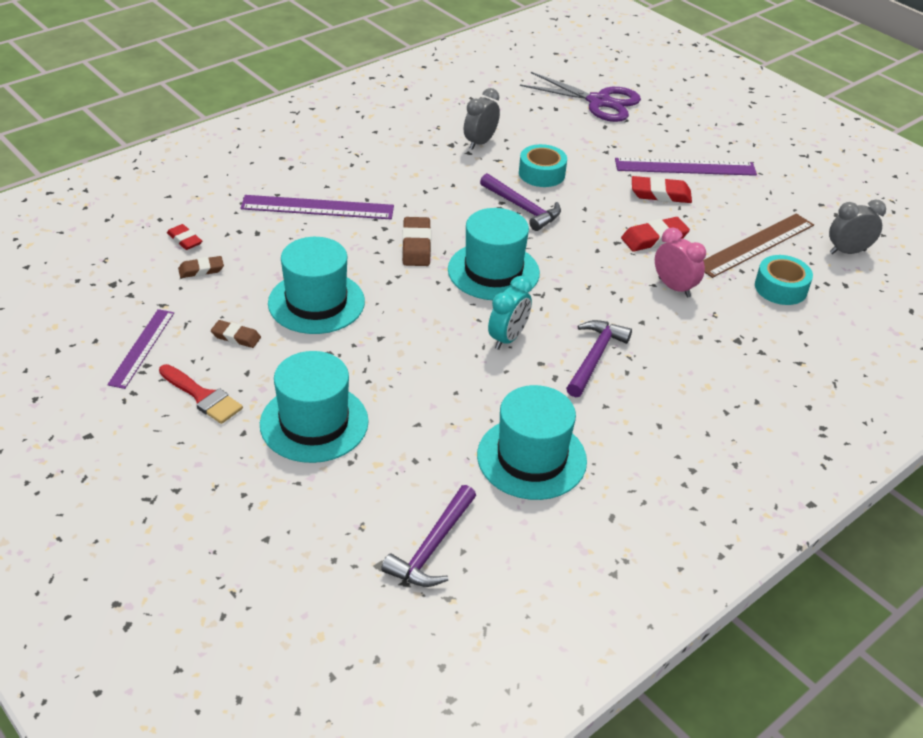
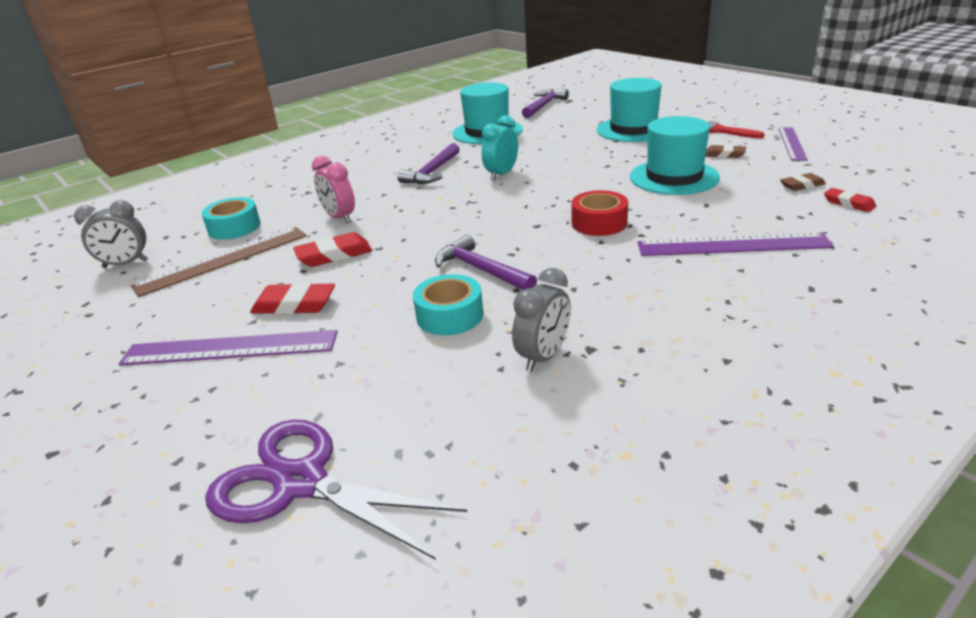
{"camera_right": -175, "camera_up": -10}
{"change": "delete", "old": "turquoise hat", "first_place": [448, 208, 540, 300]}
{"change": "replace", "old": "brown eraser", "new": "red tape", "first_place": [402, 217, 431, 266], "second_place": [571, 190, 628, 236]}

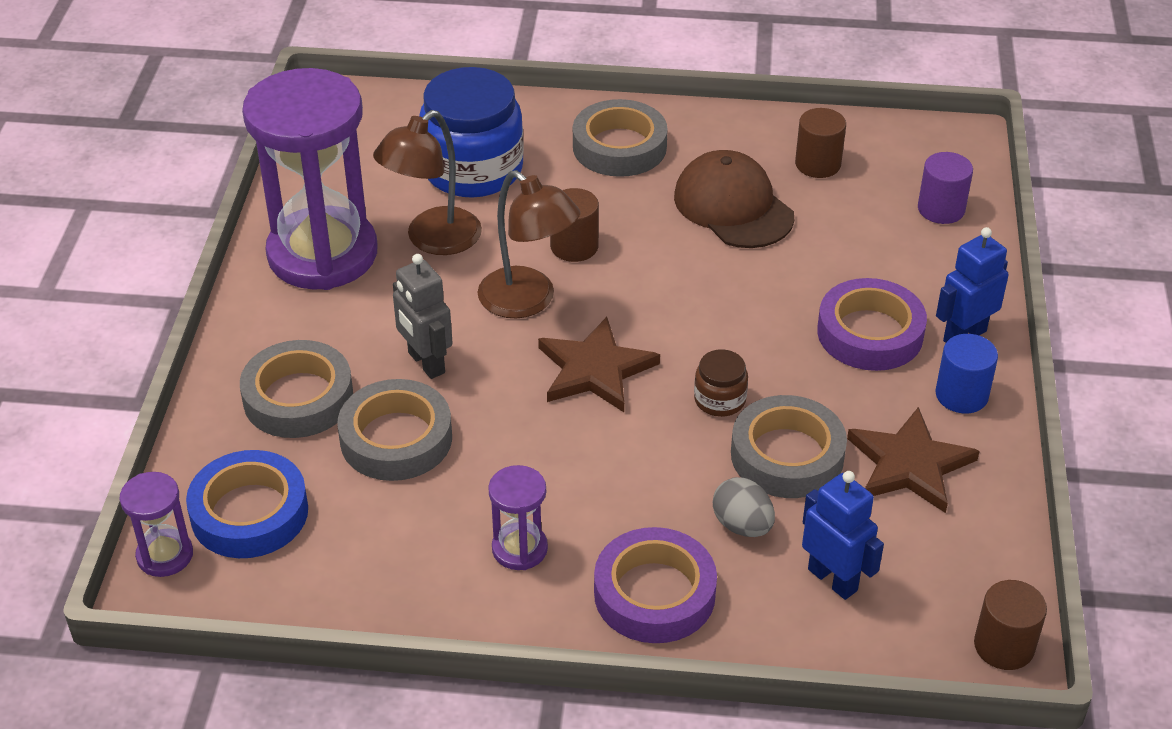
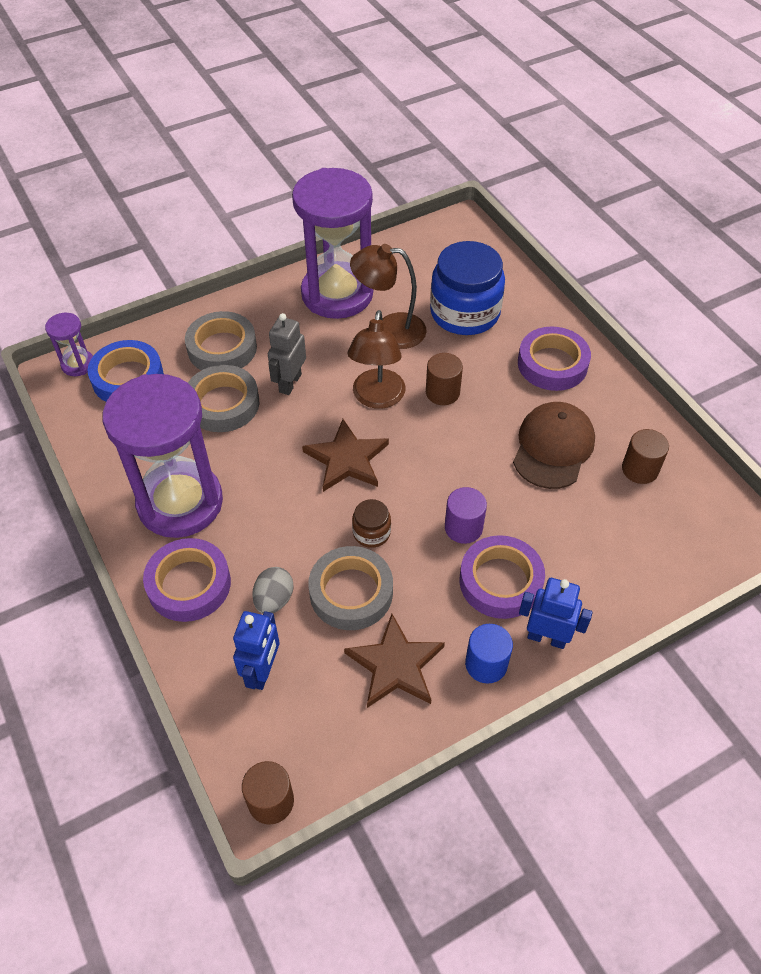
{"camera_right": 55, "camera_up": 10}
{"change": "recolor", "old": "grey tape", "new": "purple tape", "first_place": [573, 99, 668, 177], "second_place": [518, 327, 591, 391]}
{"change": "move", "old": "purple cylinder", "first_place": [918, 152, 973, 224], "second_place": [445, 487, 487, 544]}
{"change": "resize", "old": "purple hourglass", "first_place": [488, 465, 548, 570], "second_place": [103, 374, 223, 538], "factor": 2.32}

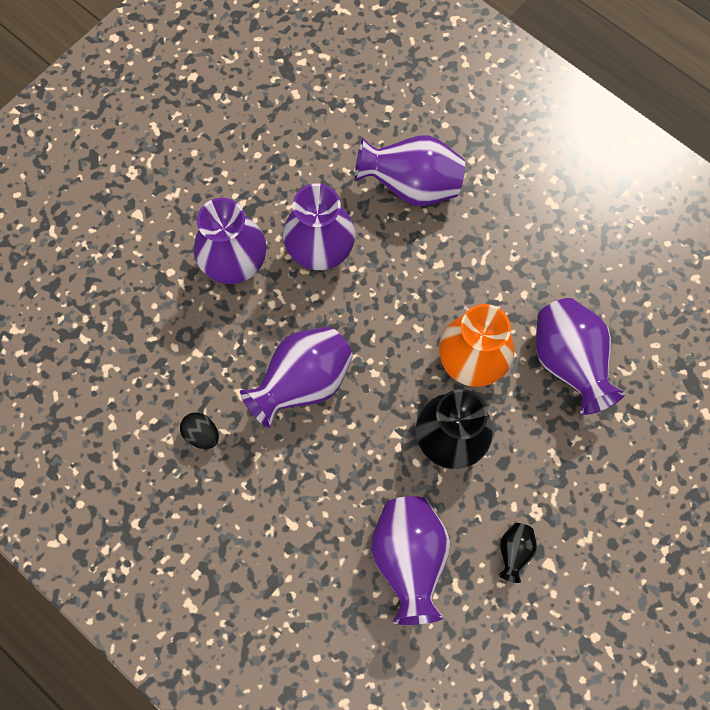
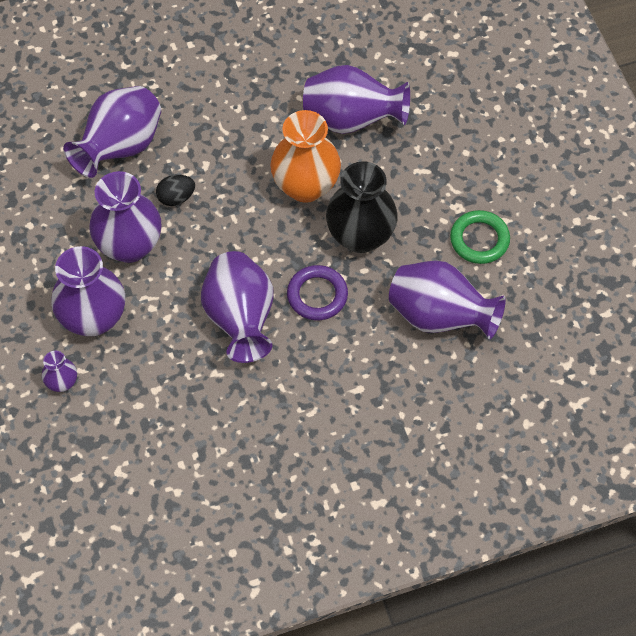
{"camera_right": -60, "camera_up": -10}
{"change": "move", "old": "black egg", "first_place": [180, 412, 219, 449], "second_place": [156, 175, 195, 206]}
{"change": "replace", "old": "black vase", "new": "green ring", "first_place": [498, 523, 537, 583], "second_place": [450, 210, 510, 264]}
{"change": "insert", "new": "purple ring", "second_place": [287, 265, 348, 320]}
{"change": "insert", "new": "purple vase", "second_place": [42, 351, 77, 392]}

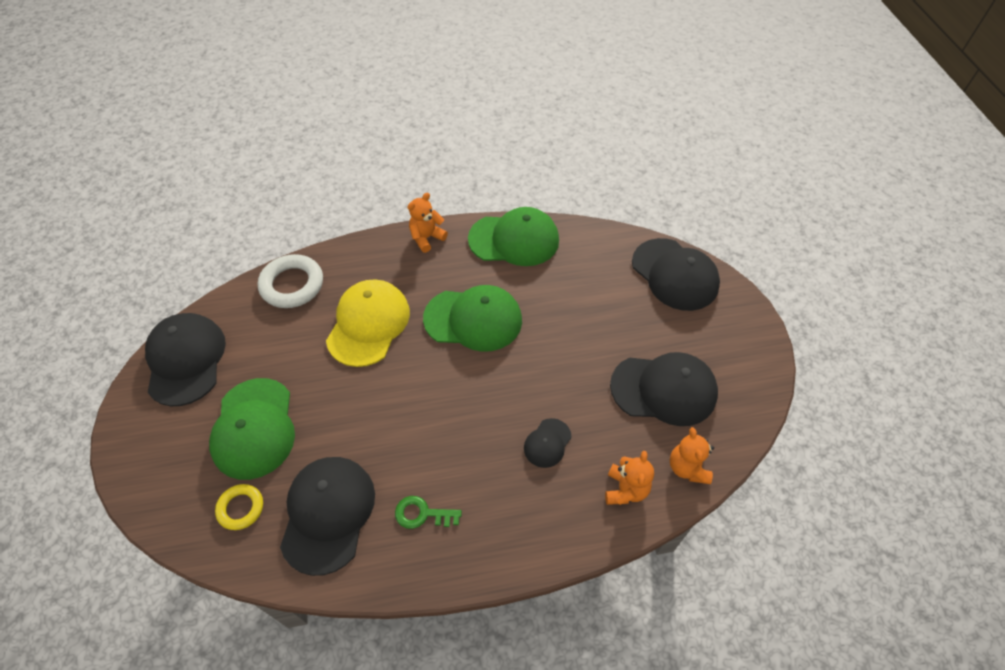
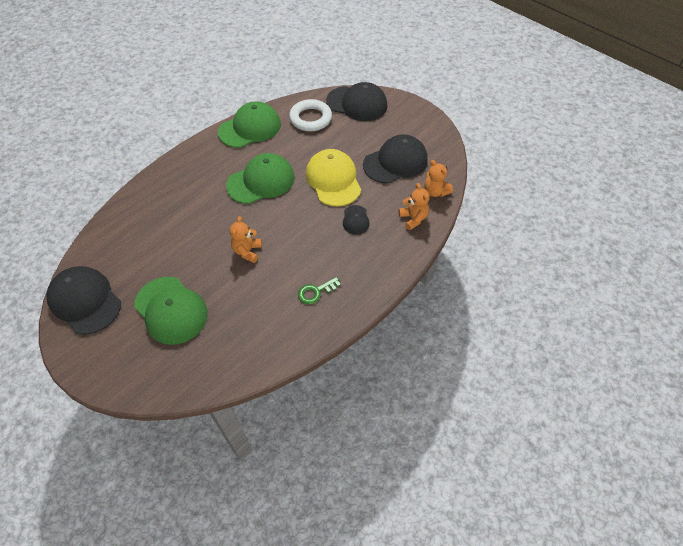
{"camera_right": -35, "camera_up": 0}
{"change": "move", "old": "orange teddy bear", "first_place": [408, 193, 448, 253], "second_place": [230, 216, 262, 263]}
{"change": "move", "old": "white ring", "first_place": [257, 254, 323, 308], "second_place": [289, 99, 332, 131]}
{"change": "move", "old": "yellow cap", "first_place": [326, 279, 410, 367], "second_place": [306, 149, 361, 206]}
{"change": "delete", "old": "black cap", "first_place": [280, 457, 375, 576]}
{"change": "delete", "old": "yellow ring", "first_place": [215, 484, 263, 530]}

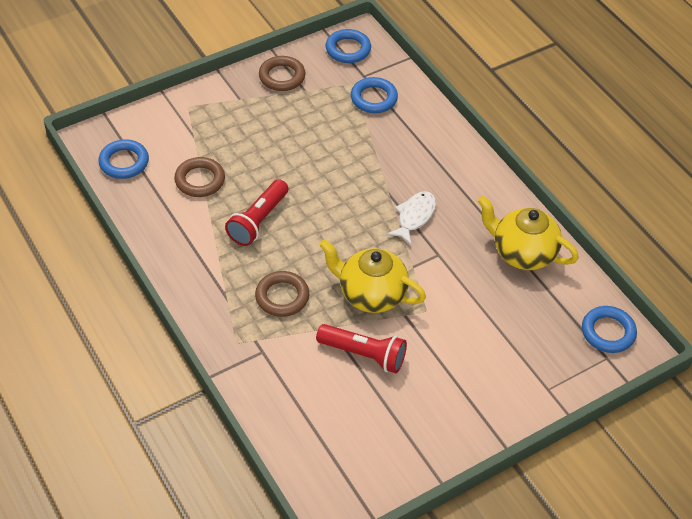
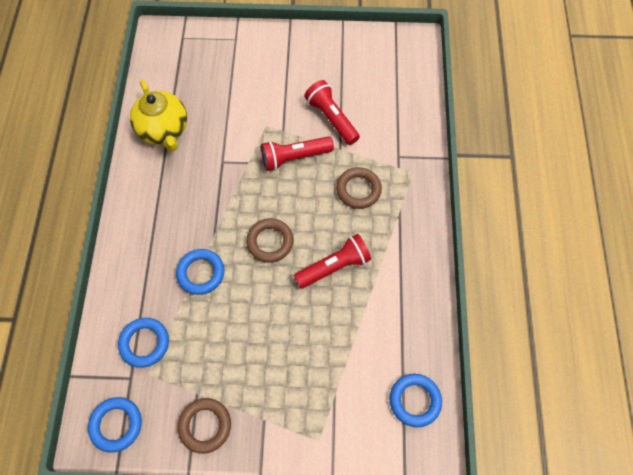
{"camera_right": -145, "camera_up": 15}
{"change": "move", "old": "brown ring", "first_place": [174, 157, 225, 197], "second_place": [246, 218, 293, 263]}
{"change": "delete", "old": "white fish", "first_place": [387, 191, 436, 245]}
{"change": "replace", "old": "yellow teapot", "new": "red flashlight", "first_place": [319, 239, 426, 313], "second_place": [261, 136, 334, 171]}
{"change": "move", "old": "blue ring", "first_place": [582, 306, 637, 353], "second_place": [176, 249, 224, 295]}

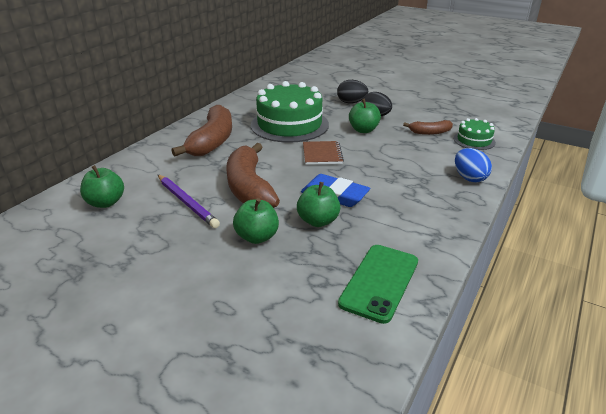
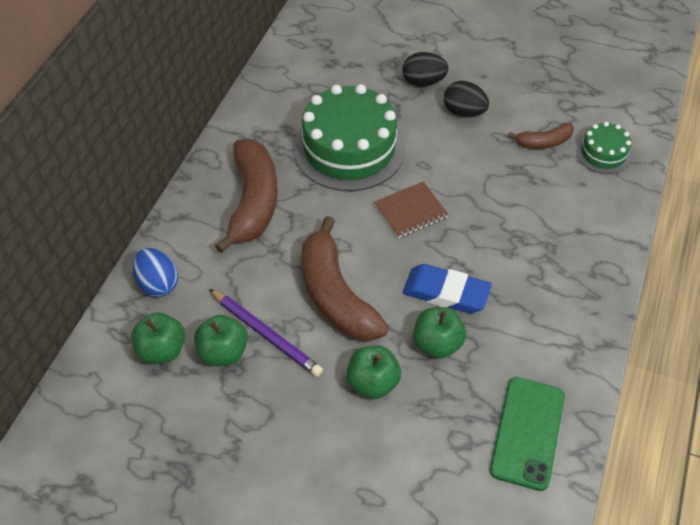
{"camera_right": -10, "camera_up": 20}
{"change": "move", "old": "green apple", "first_place": [349, 99, 381, 133], "second_place": [194, 315, 248, 366]}
{"change": "rotate", "old": "brown notebook", "first_place": [303, 141, 344, 165], "second_place": [374, 181, 449, 238], "degrees": 75}
{"change": "move", "old": "blue egg", "first_place": [455, 148, 492, 182], "second_place": [133, 248, 178, 297]}

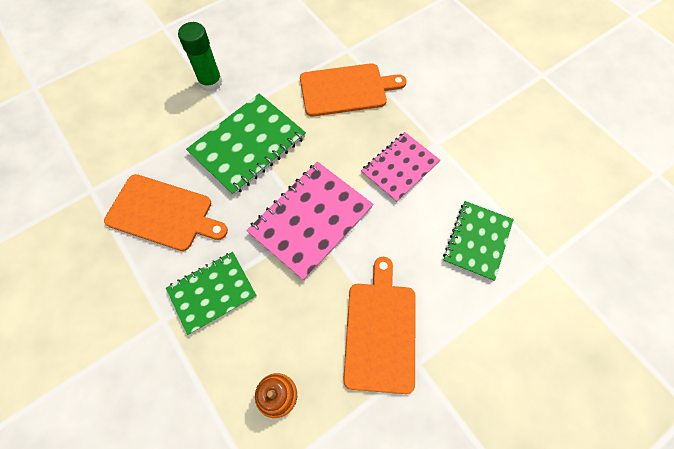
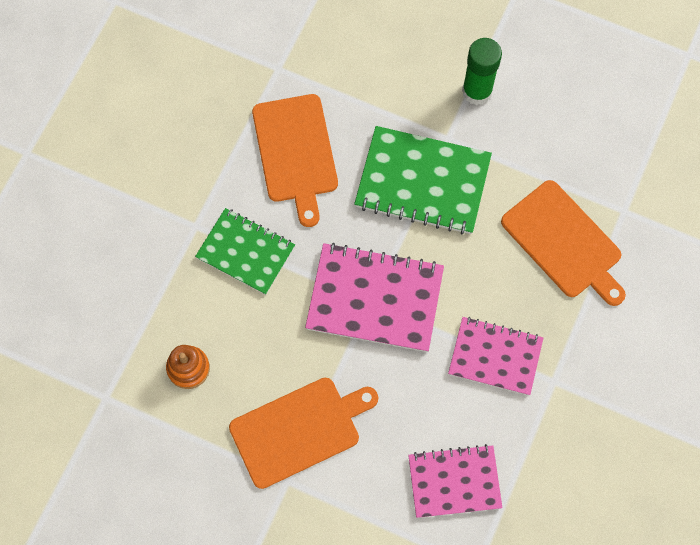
{"camera_right": 60, "camera_up": 5}
{"change": "recolor", "old": "green notebook", "new": "pink notebook", "first_place": [443, 201, 514, 281], "second_place": [408, 444, 502, 518]}

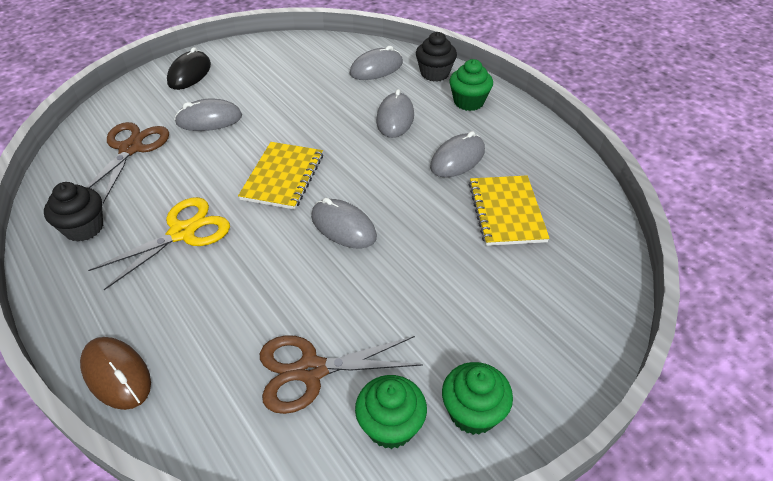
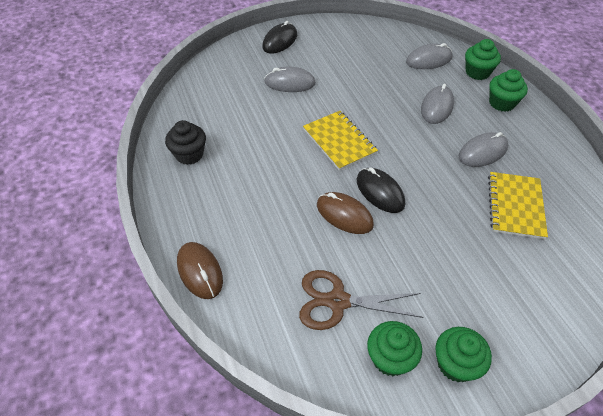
{"camera_right": 15, "camera_up": 5}
{"change": "recolor", "old": "black cupcake", "new": "green cupcake", "first_place": [416, 32, 457, 82], "second_place": [465, 39, 501, 80]}
{"change": "delete", "old": "brown scissors", "first_place": [86, 122, 169, 203]}
{"change": "rotate", "old": "yellow notebook", "first_place": [238, 142, 323, 210], "second_place": [303, 111, 378, 171], "degrees": -60}
{"change": "delete", "old": "yellow scissors", "first_place": [88, 197, 230, 290]}
{"change": "recolor", "old": "grey mouse", "new": "black mouse", "first_place": [311, 198, 377, 249], "second_place": [357, 167, 405, 213]}
{"change": "insert", "new": "brown mouse", "second_place": [317, 192, 374, 234]}

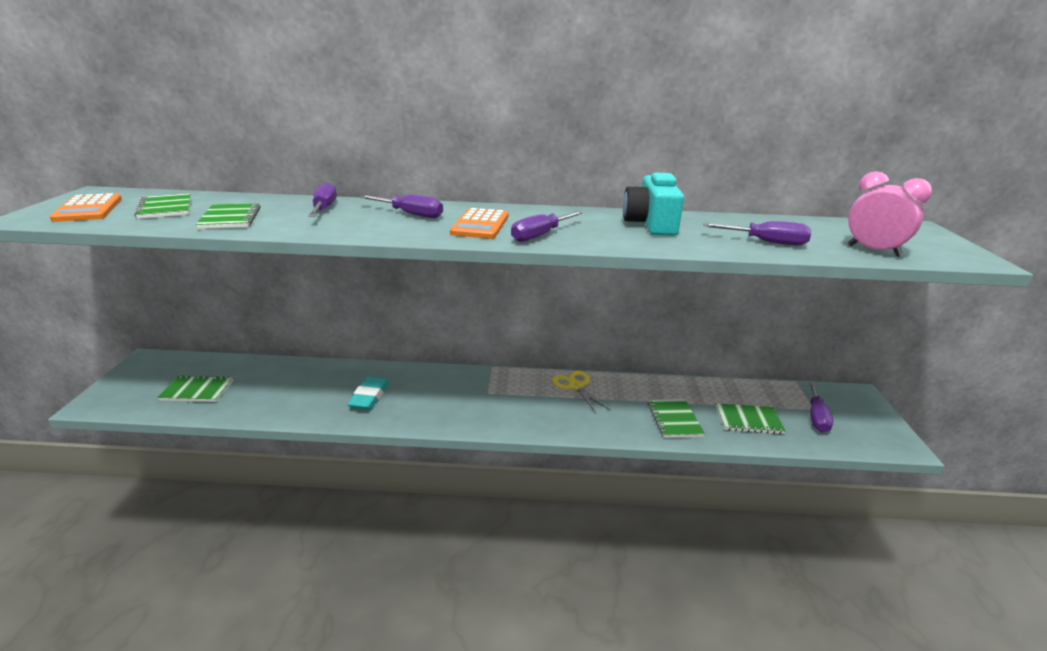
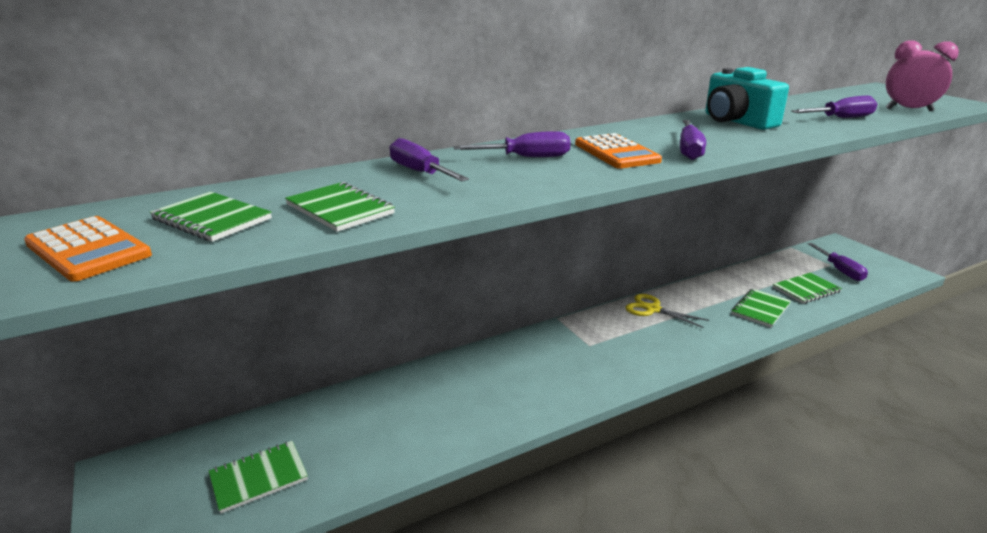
{"camera_right": -30, "camera_up": 0}
{"change": "delete", "old": "turquoise eraser", "first_place": [347, 377, 389, 410]}
{"change": "rotate", "old": "green notebook", "first_place": [647, 399, 705, 438], "second_place": [731, 289, 791, 327], "degrees": 75}

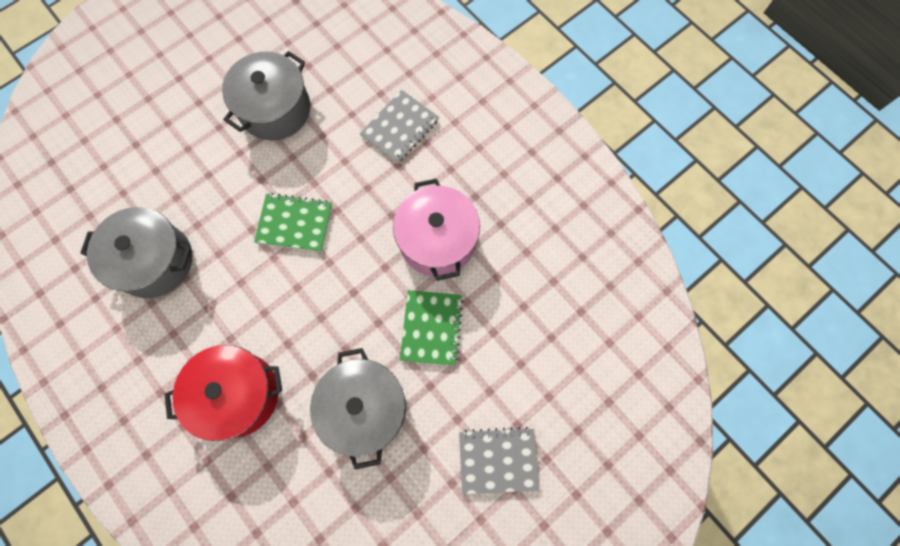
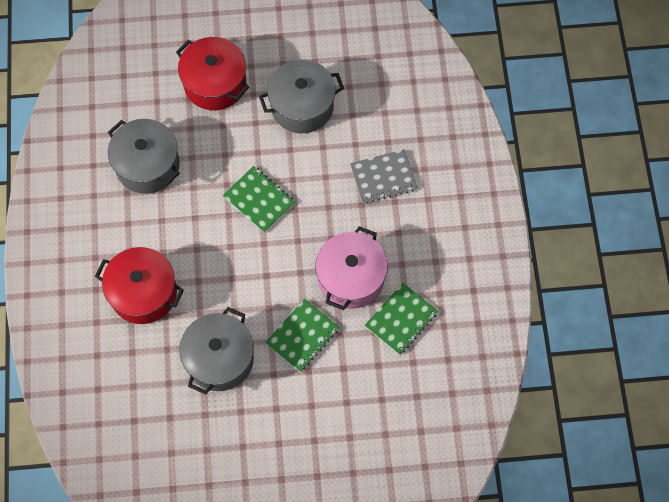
{"camera_right": 35, "camera_up": -5}
{"change": "delete", "old": "grey notebook", "first_place": [459, 427, 539, 494]}
{"change": "insert", "new": "red pot", "second_place": [176, 37, 250, 110]}
{"change": "insert", "new": "green notebook", "second_place": [365, 283, 438, 355]}

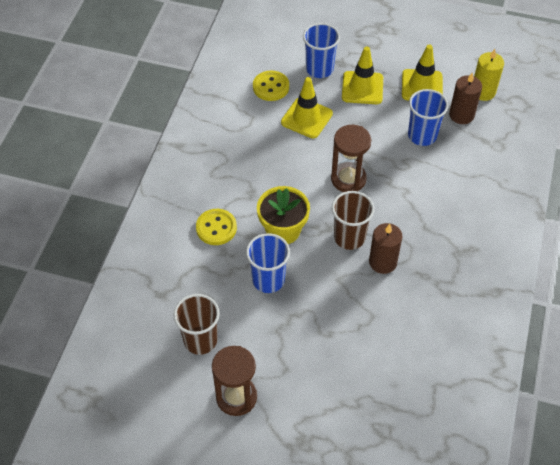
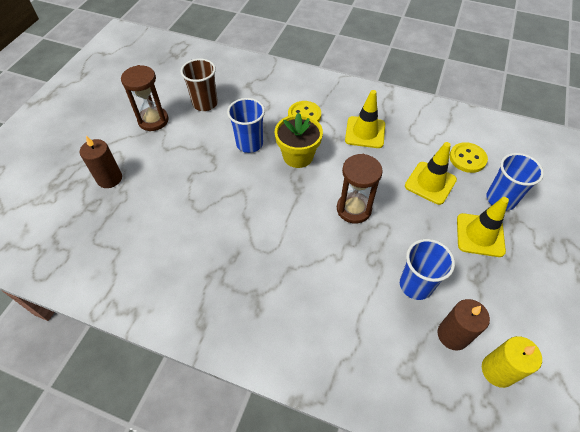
{"camera_right": 95, "camera_up": 0}
{"change": "move", "old": "yellow traffic cone", "first_place": [402, 44, 443, 101], "second_place": [345, 90, 385, 148]}
{"change": "delete", "old": "brown cup", "first_place": [332, 191, 374, 250]}
{"change": "move", "old": "brown candle", "first_place": [369, 223, 403, 274], "second_place": [80, 136, 122, 188]}

